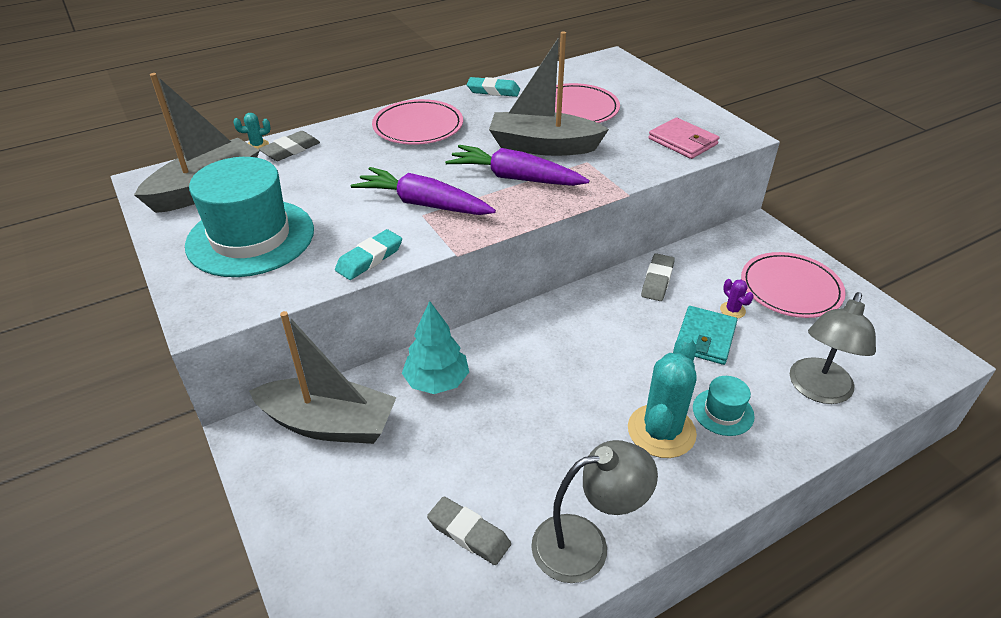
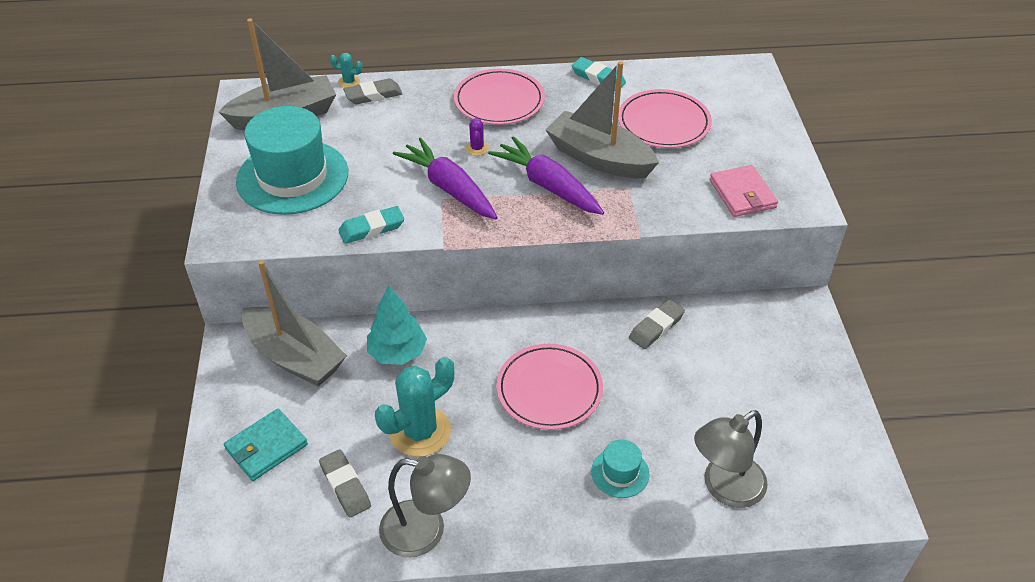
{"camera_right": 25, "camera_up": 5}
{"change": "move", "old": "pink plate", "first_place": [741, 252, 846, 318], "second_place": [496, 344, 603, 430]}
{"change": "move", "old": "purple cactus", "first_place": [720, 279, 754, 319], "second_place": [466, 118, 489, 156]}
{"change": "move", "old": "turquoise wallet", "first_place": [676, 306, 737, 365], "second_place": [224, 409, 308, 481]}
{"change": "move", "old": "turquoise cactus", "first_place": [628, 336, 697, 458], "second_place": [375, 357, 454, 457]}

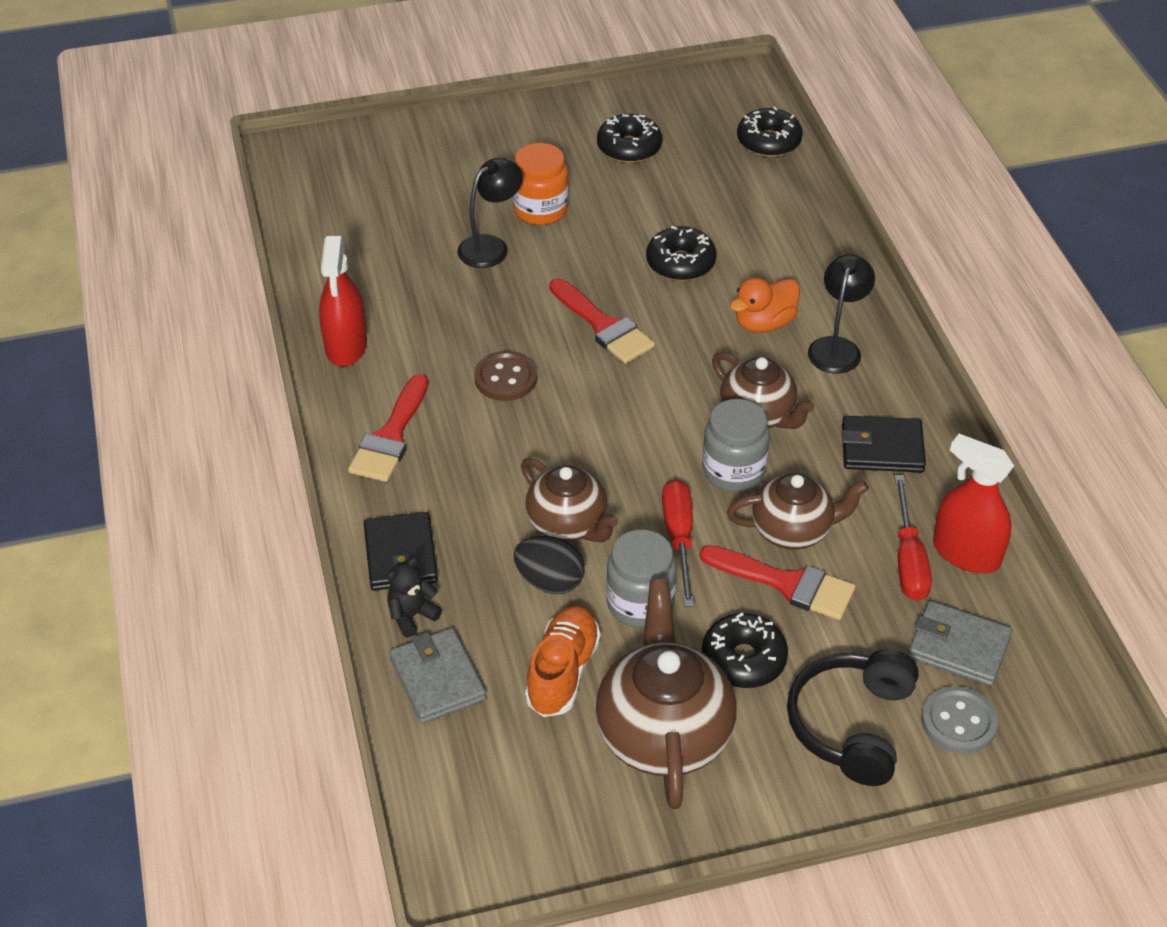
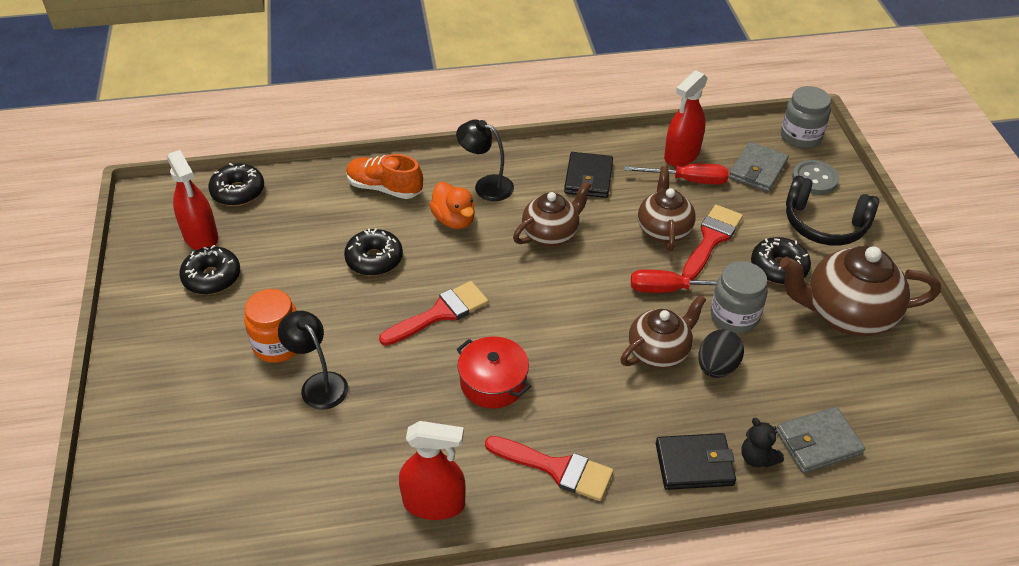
{"camera_right": -85, "camera_up": 0}
{"change": "replace", "old": "brown button", "new": "red pot", "first_place": [474, 351, 537, 401], "second_place": [456, 336, 531, 408]}
{"change": "move", "old": "grey jar", "first_place": [702, 399, 770, 492], "second_place": [781, 86, 831, 148]}
{"change": "move", "old": "orange shoe", "first_place": [525, 606, 601, 717], "second_place": [346, 154, 423, 199]}
{"change": "insert", "new": "red spray bottle", "second_place": [167, 150, 218, 250]}

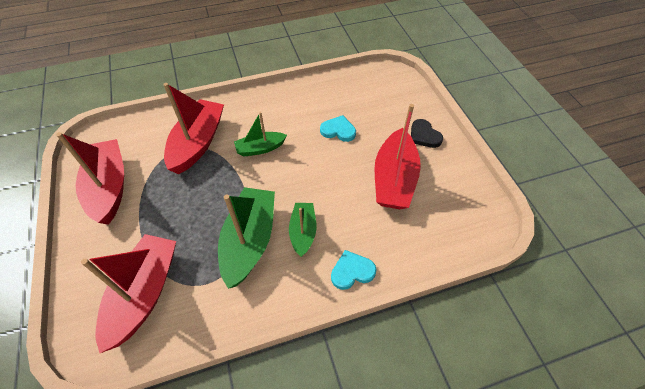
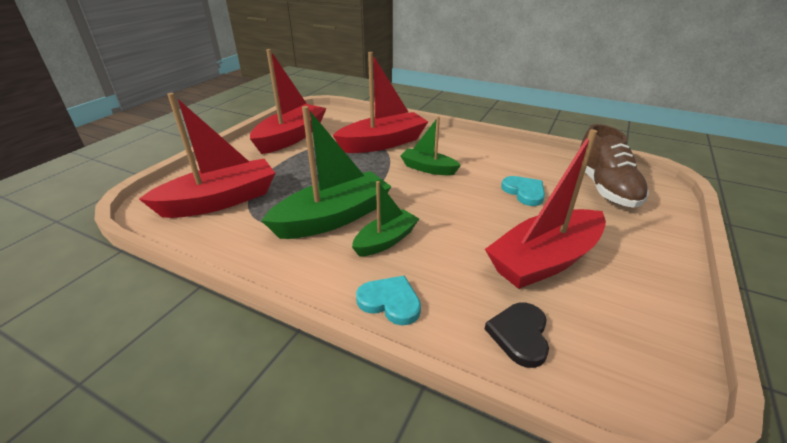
{"camera_right": 45, "camera_up": -20}
{"change": "move", "old": "black heart", "first_place": [411, 119, 443, 148], "second_place": [485, 302, 549, 368]}
{"change": "insert", "new": "brown shoe", "second_place": [580, 124, 649, 208]}

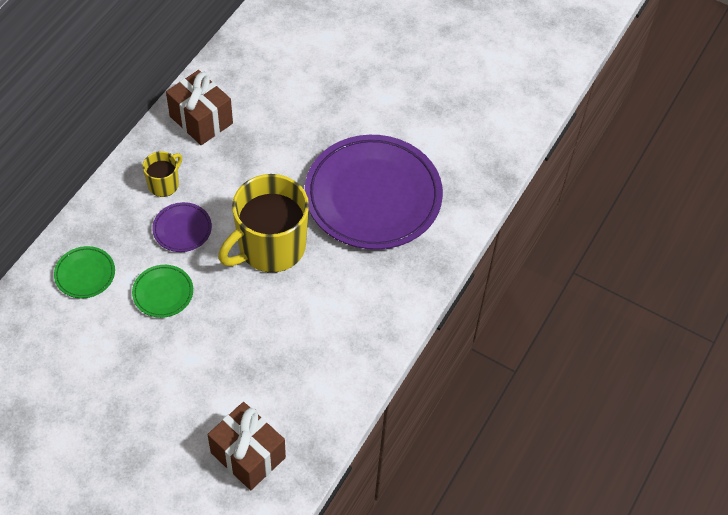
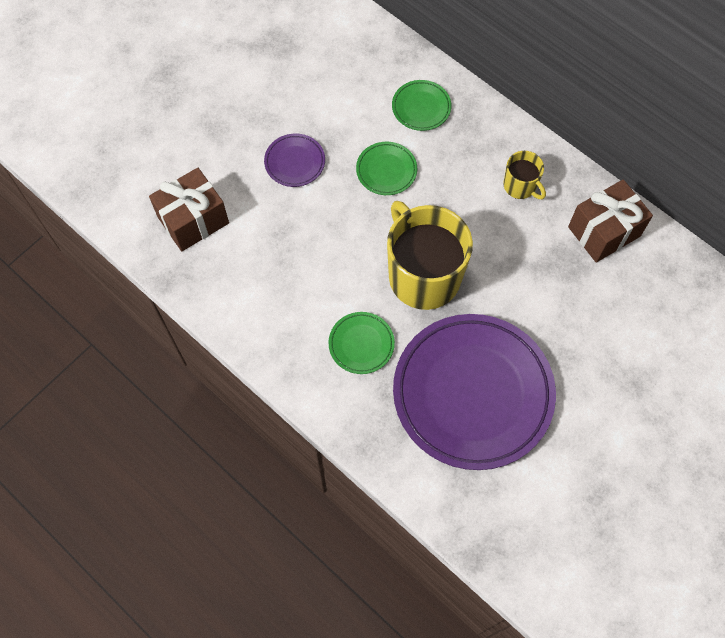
{"camera_right": 105, "camera_up": 10}
{"change": "move", "old": "purple plate", "first_place": [152, 202, 212, 252], "second_place": [264, 134, 325, 187]}
{"change": "insert", "new": "green plate", "second_place": [328, 312, 395, 374]}

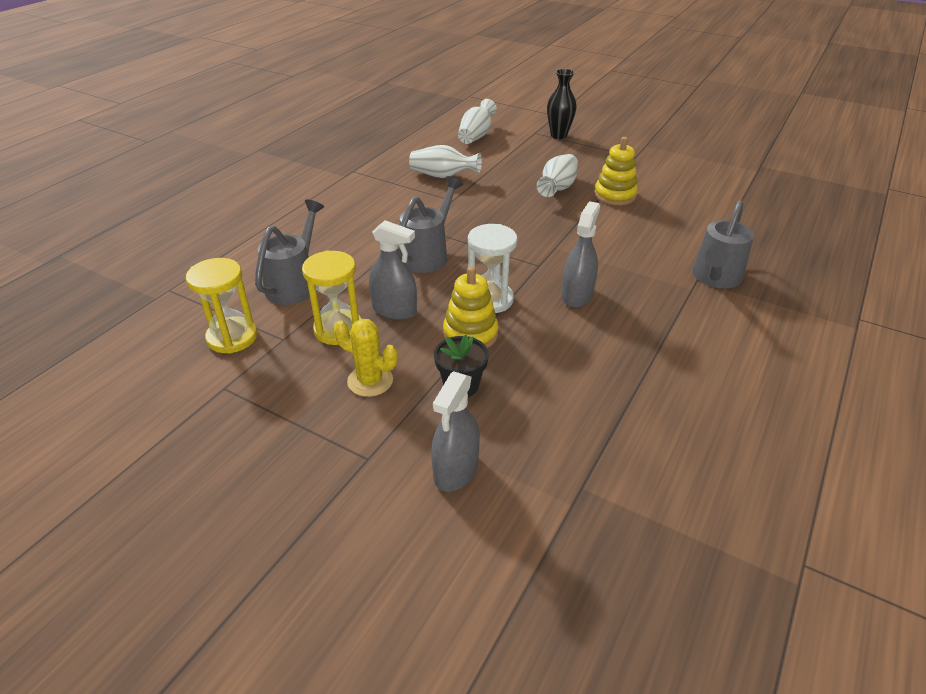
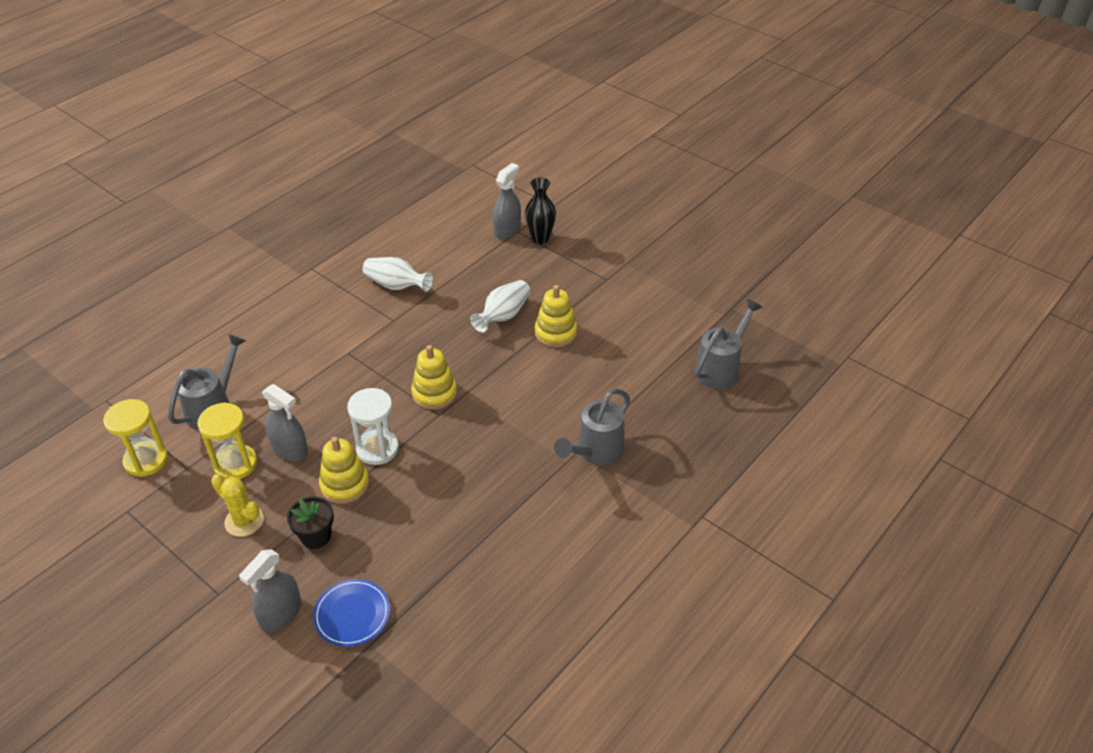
{"camera_right": 10, "camera_up": 5}
{"change": "delete", "old": "white vase", "first_place": [458, 99, 497, 144]}
{"change": "move", "old": "grey watering can", "first_place": [398, 176, 464, 273], "second_place": [694, 299, 762, 389]}
{"change": "move", "old": "grey spray bottle", "first_place": [562, 201, 600, 308], "second_place": [493, 163, 521, 239]}
{"change": "insert", "new": "yellow stacking toy", "second_place": [411, 345, 457, 410]}
{"change": "insert", "new": "blue plate", "second_place": [313, 579, 390, 647]}

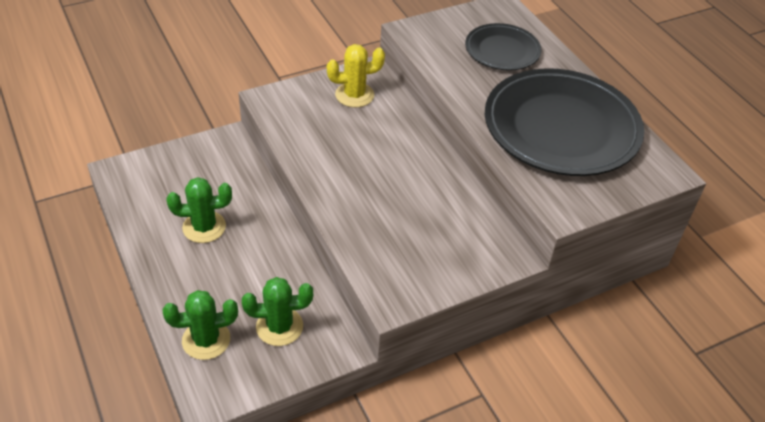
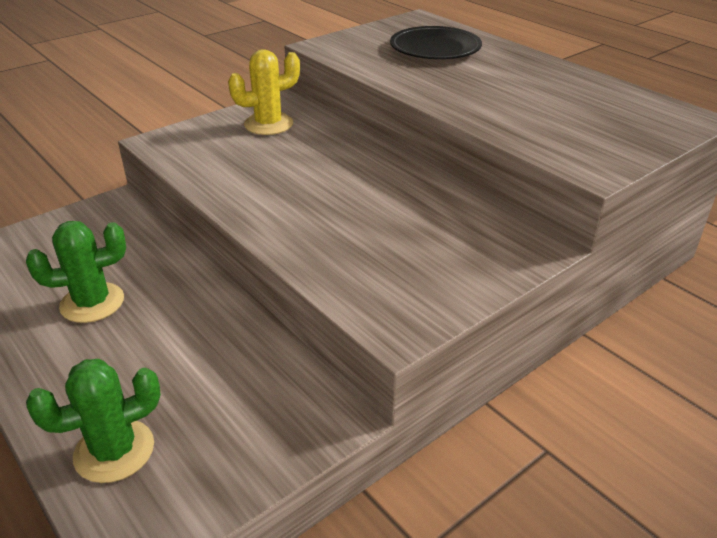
{"camera_right": -10, "camera_up": -10}
{"change": "delete", "old": "black plate", "first_place": [485, 68, 644, 176]}
{"change": "delete", "old": "green cactus", "first_place": [242, 277, 313, 346]}

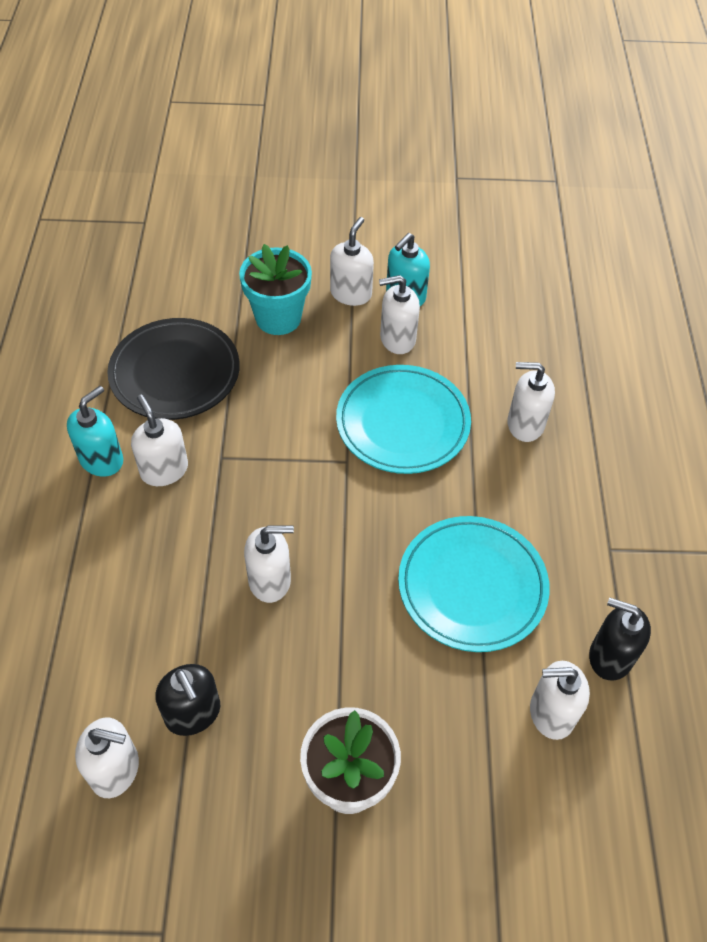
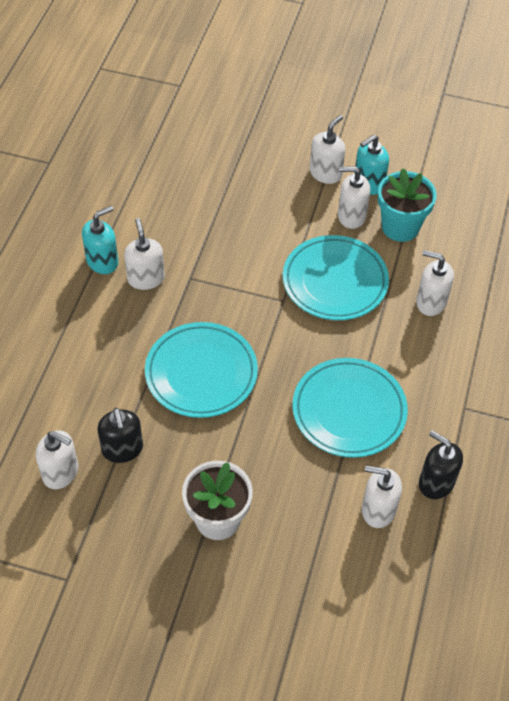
{"camera_right": 15, "camera_up": 0}
{"change": "move", "old": "turquoise flower pot", "first_place": [239, 244, 312, 335], "second_place": [378, 168, 437, 242]}
{"change": "delete", "old": "black plate", "first_place": [107, 318, 240, 420]}
{"change": "replace", "old": "white soap dispenser", "new": "turquoise plate", "first_place": [244, 525, 294, 603], "second_place": [145, 322, 258, 418]}

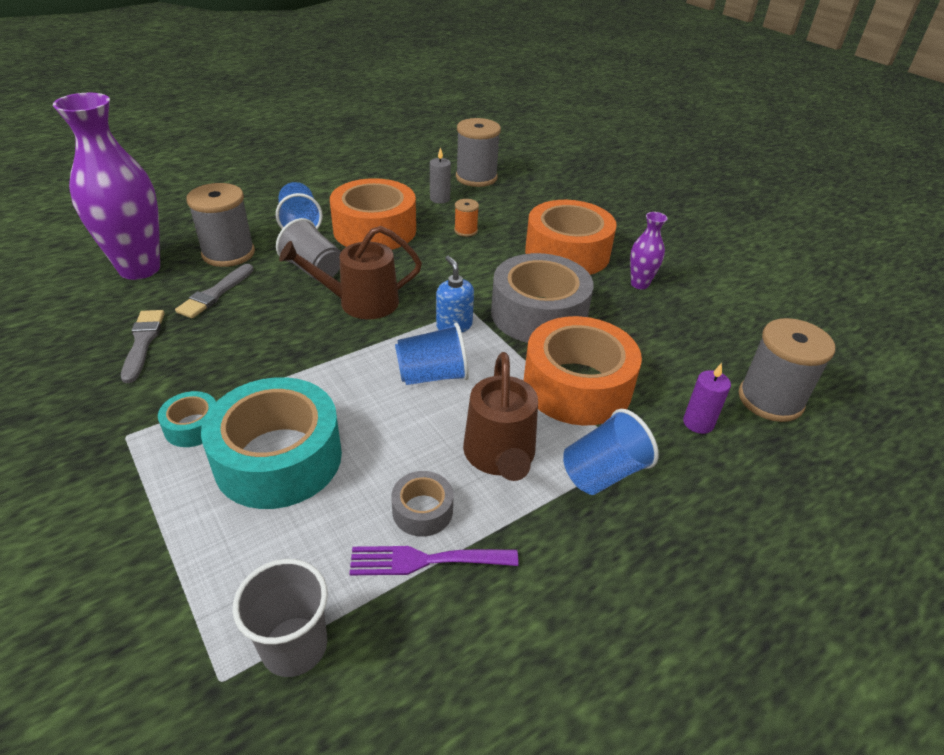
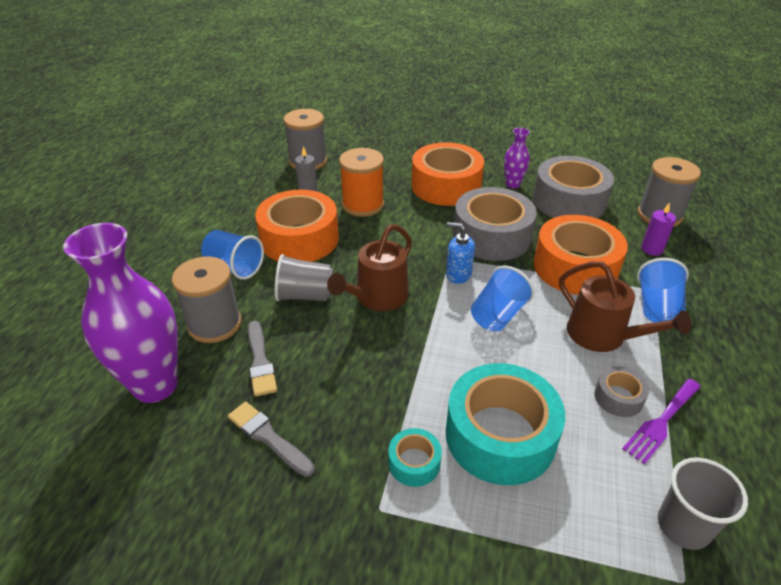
{"camera_right": -40, "camera_up": 0}
{"change": "resize", "old": "orange spool", "first_place": [454, 199, 479, 237], "second_place": [339, 148, 384, 217], "factor": 2.01}
{"change": "insert", "new": "grey tape", "second_place": [533, 156, 614, 218]}

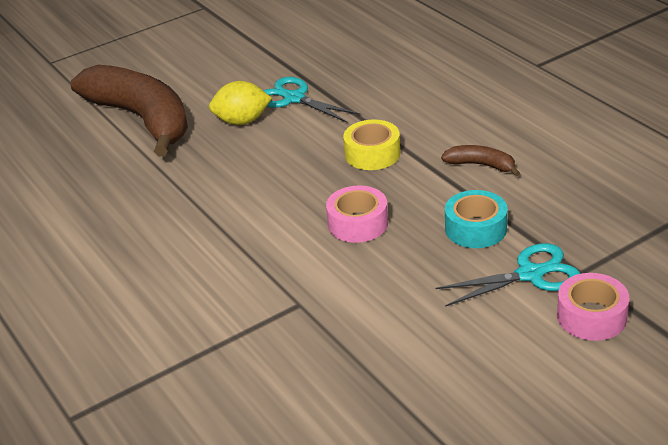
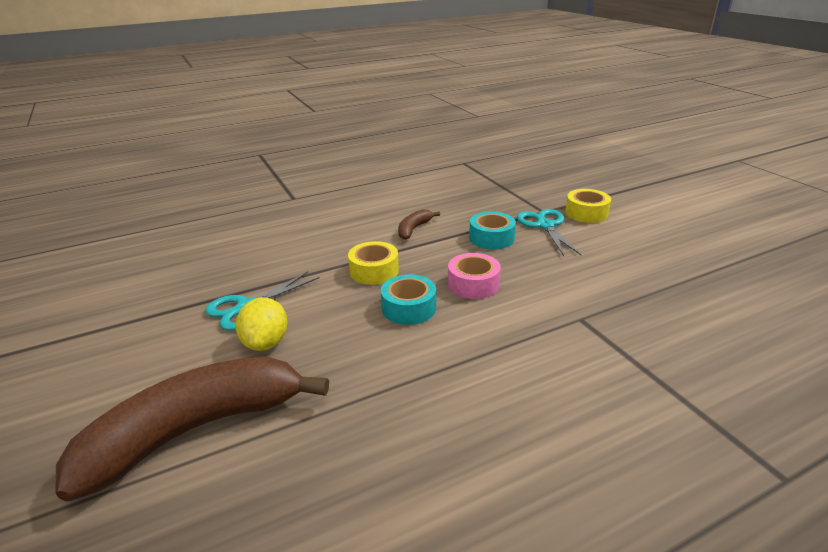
{"camera_right": -85, "camera_up": -5}
{"change": "recolor", "old": "pink tape", "new": "yellow tape", "first_place": [557, 273, 629, 341], "second_place": [565, 189, 611, 223]}
{"change": "insert", "new": "turquoise tape", "second_place": [381, 274, 436, 325]}

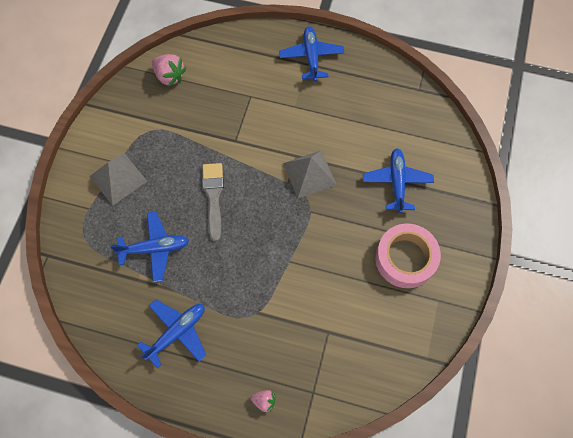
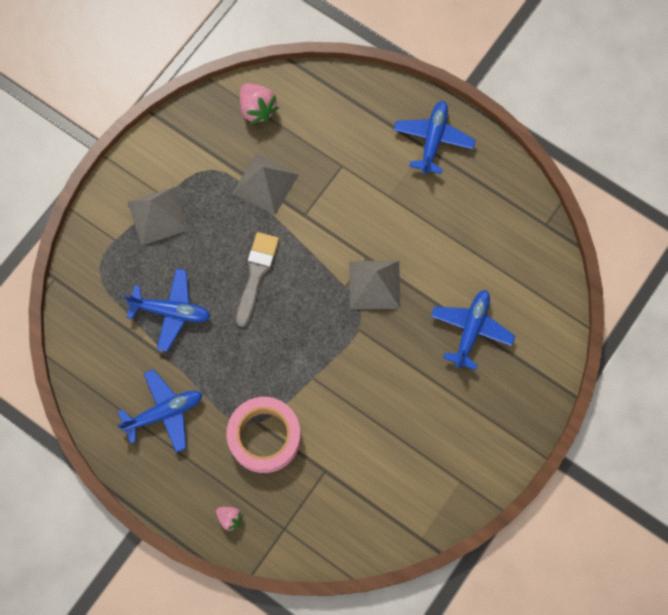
{"camera_right": 20, "camera_up": 5}
{"change": "move", "old": "pink tape", "first_place": [375, 223, 441, 288], "second_place": [226, 397, 301, 473]}
{"change": "insert", "new": "grey pyramid", "second_place": [232, 154, 299, 215]}

